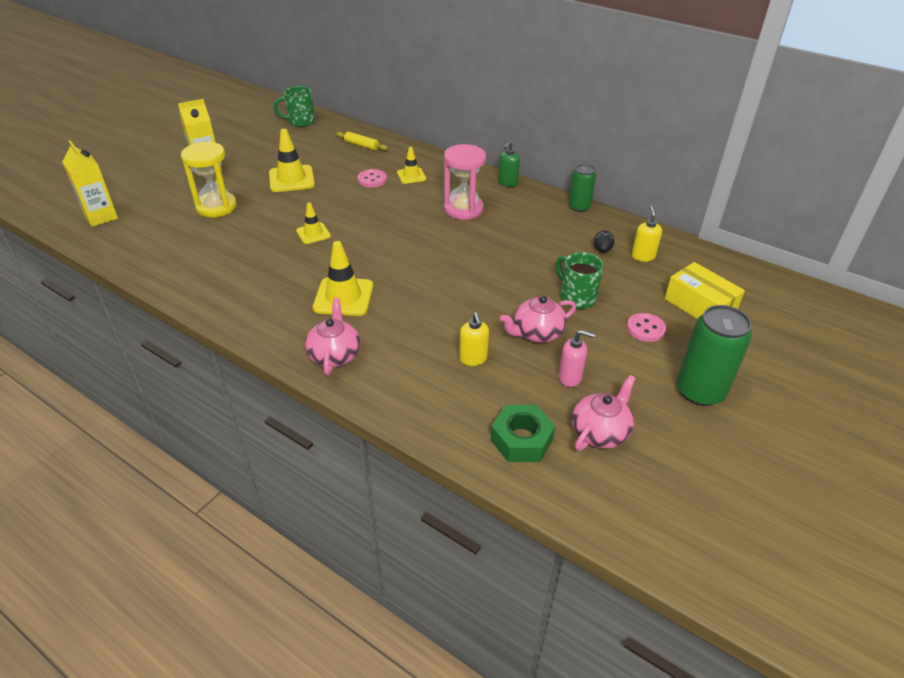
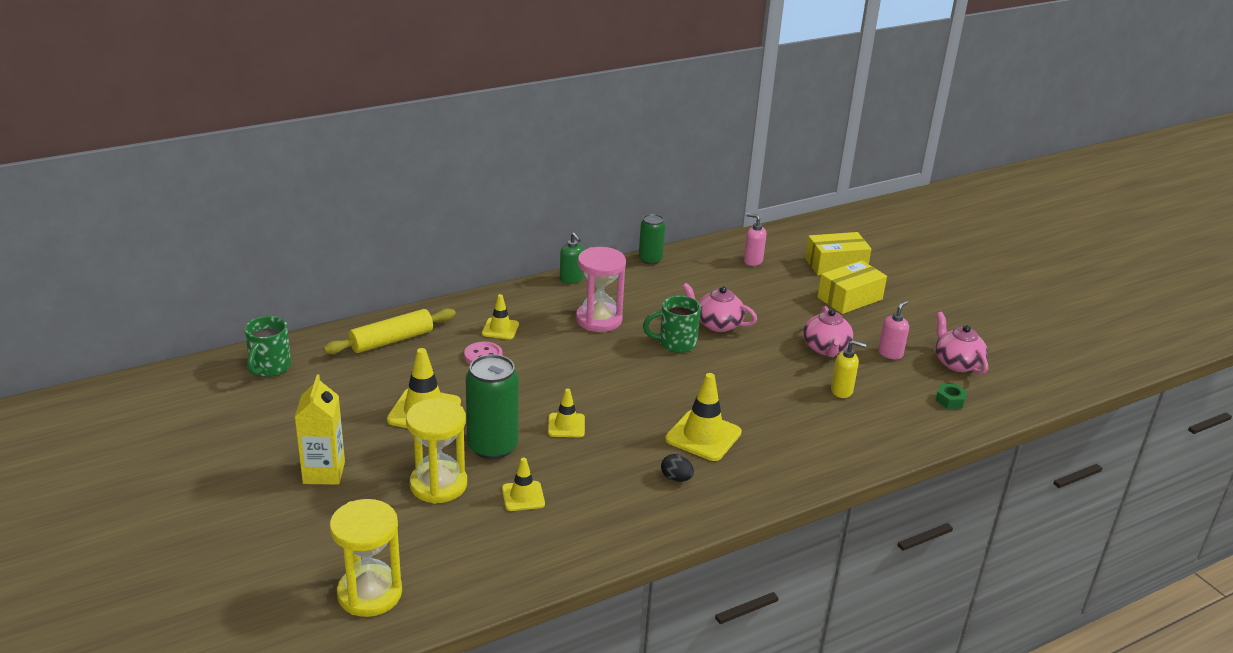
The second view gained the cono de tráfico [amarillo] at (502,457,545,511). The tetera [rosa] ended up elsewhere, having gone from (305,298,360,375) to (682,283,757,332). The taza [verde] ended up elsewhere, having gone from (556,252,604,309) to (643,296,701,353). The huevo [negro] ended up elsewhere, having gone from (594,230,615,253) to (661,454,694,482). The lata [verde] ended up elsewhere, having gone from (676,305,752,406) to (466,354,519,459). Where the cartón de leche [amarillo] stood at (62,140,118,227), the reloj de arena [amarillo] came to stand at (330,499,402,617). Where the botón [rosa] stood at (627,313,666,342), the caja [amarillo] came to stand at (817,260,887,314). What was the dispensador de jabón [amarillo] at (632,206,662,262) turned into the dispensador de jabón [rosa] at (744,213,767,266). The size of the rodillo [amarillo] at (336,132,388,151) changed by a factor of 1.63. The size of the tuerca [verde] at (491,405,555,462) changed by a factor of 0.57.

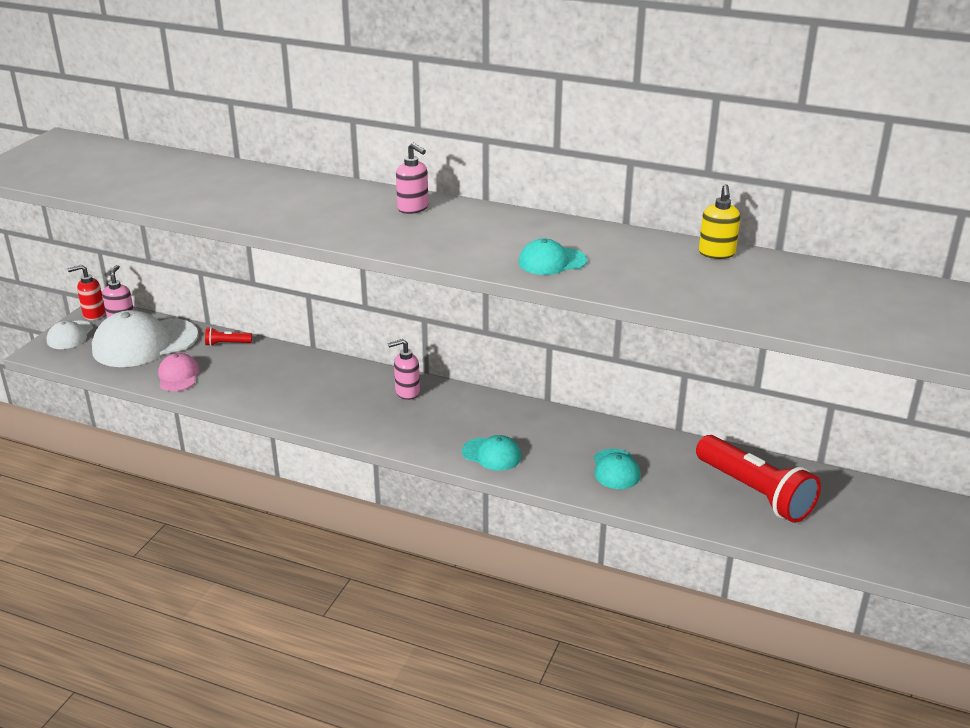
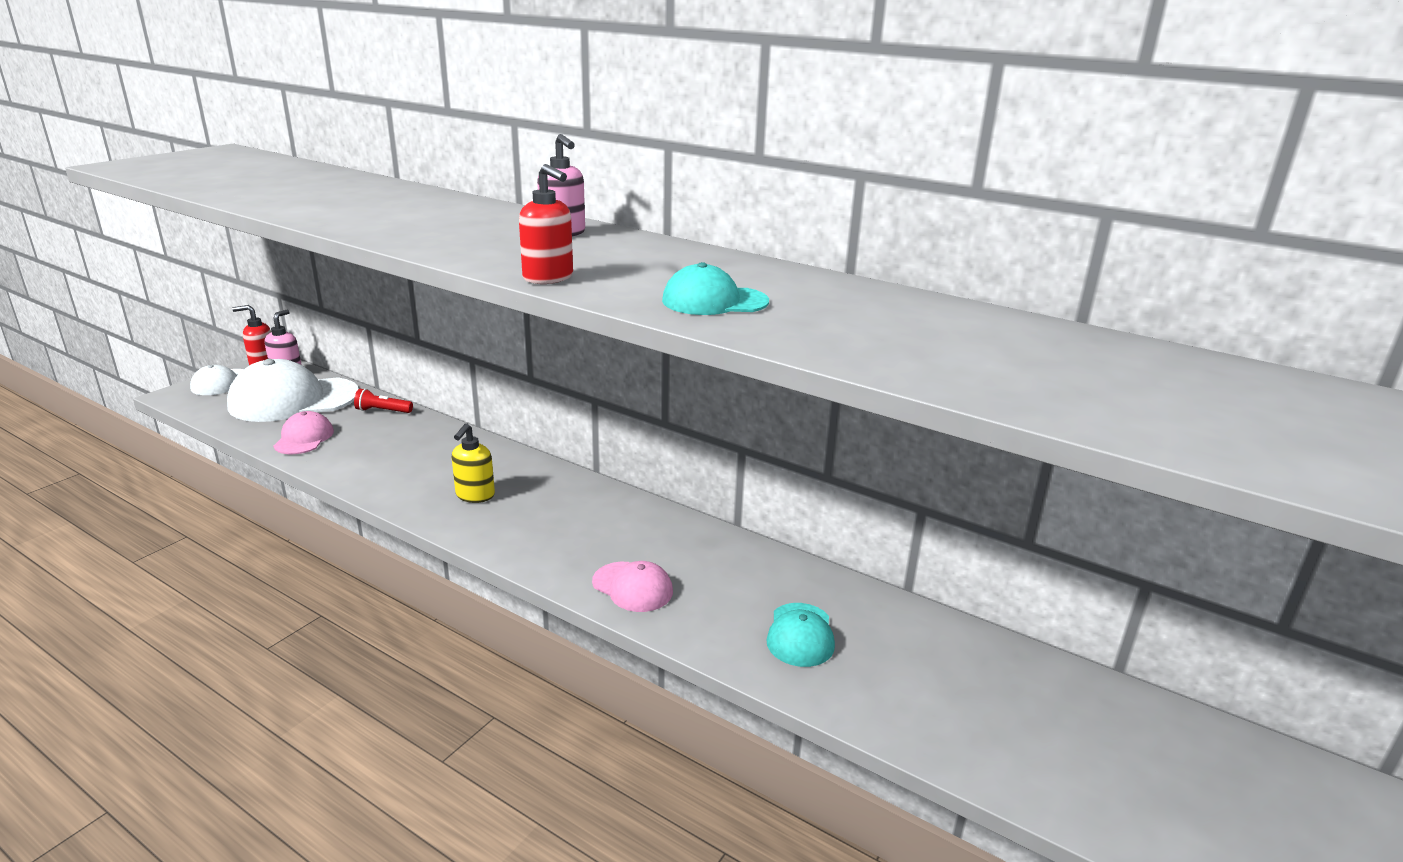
The second view lost the dispensador de jabón [rosa] at (388,339,420,400). The second view lost the lámpara de mano [rojo] at (696,435,821,523). The second view gained the dispensador de jabón [rojo] at (519,164,573,284). The dispensador de jabón [amarillo] ended up elsewhere, having gone from (699,184,740,259) to (451,423,495,503). What was the gorra [turquesa] at (462,435,521,471) turned into the gorra [rosa] at (592,561,673,612).

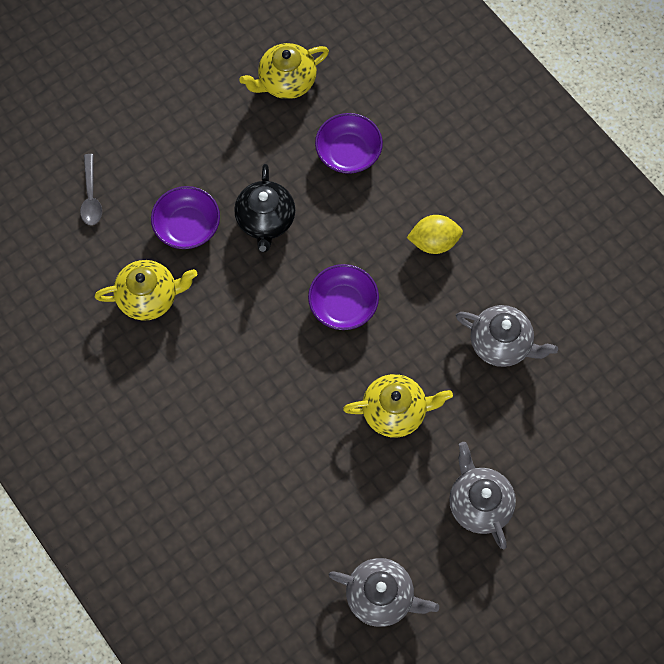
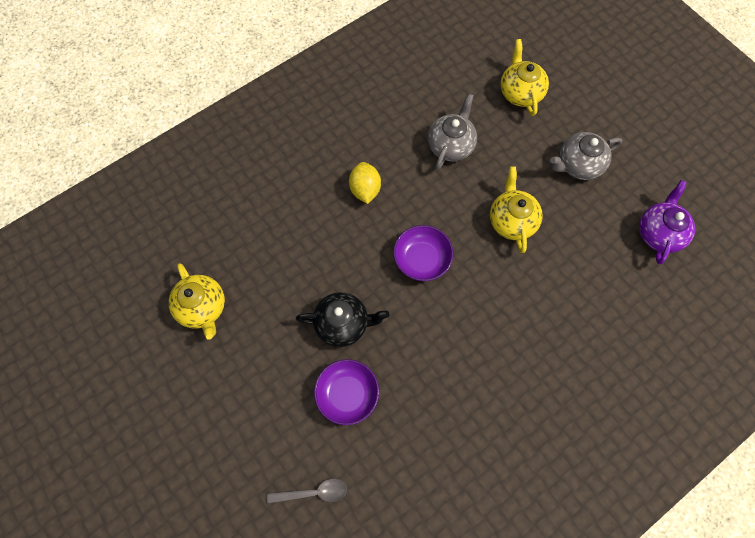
The second view lost the cuenco [morado] at (315,113,383,174). The tetera [amarillo] ended up elsewhere, having gone from (95,260,198,321) to (500,39,549,116). What was the tetera [gris] at (329,558,439,627) turned into the tetera [morado] at (639,180,695,264).

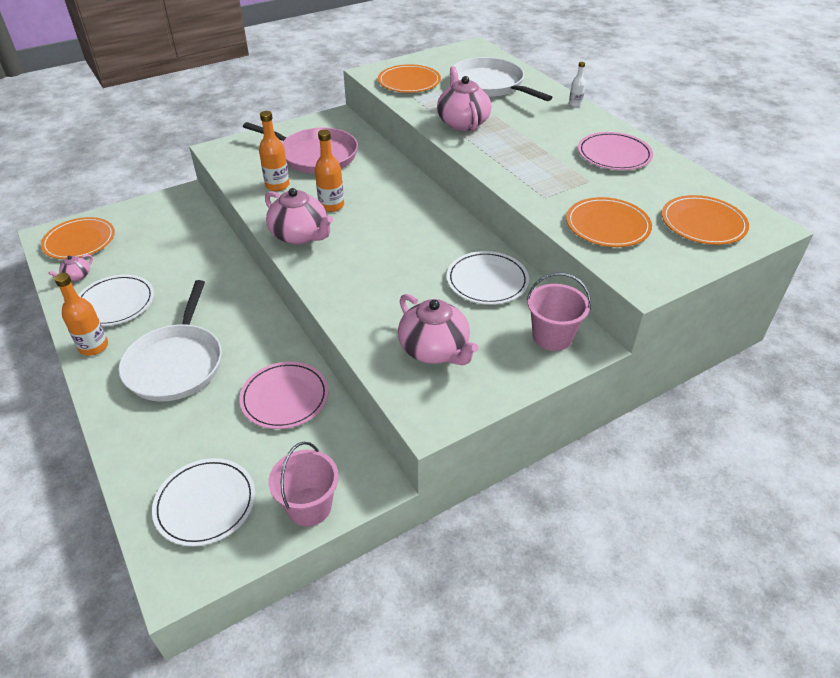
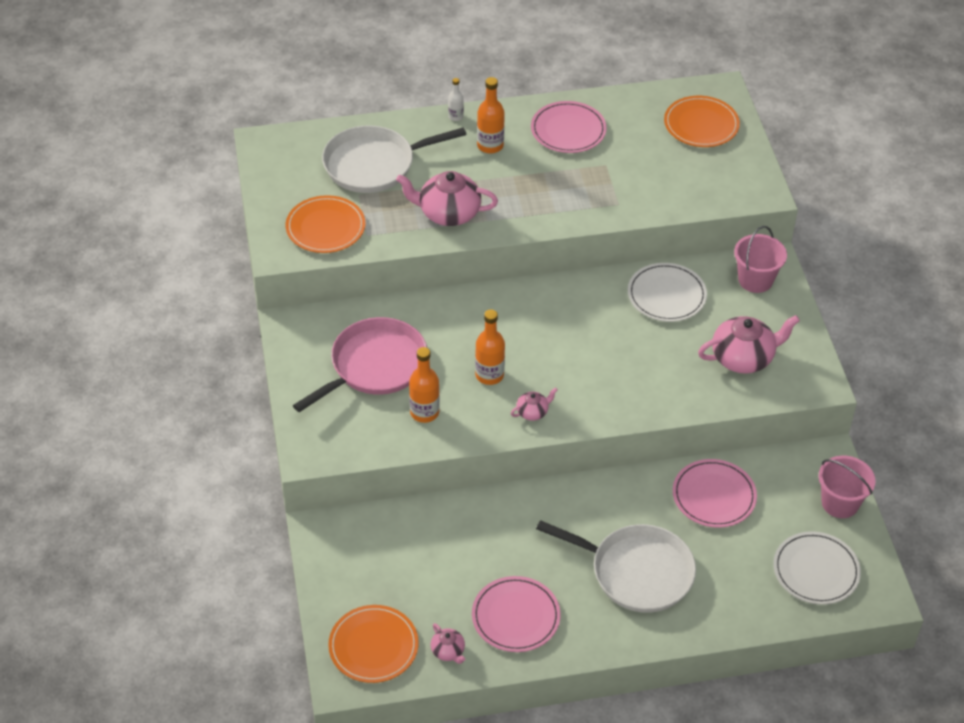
The second view lost the plato [naranja] at (566,197,652,247). The botella [naranja] ended up elsewhere, having gone from (54,273,108,356) to (477,77,505,153). What was the plato [blanco] at (78,275,154,326) turned into the plato [rosa] at (472,576,560,652). The size of the tetera [rosa] at (265,188,333,245) changed by a factor of 0.49.

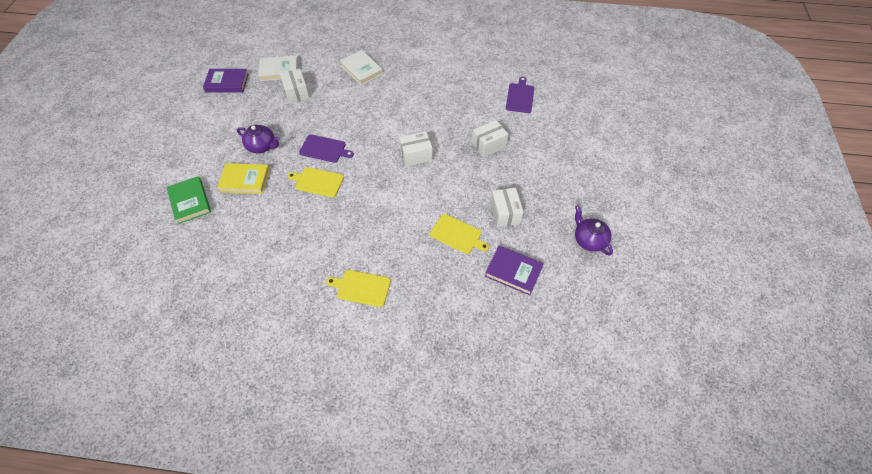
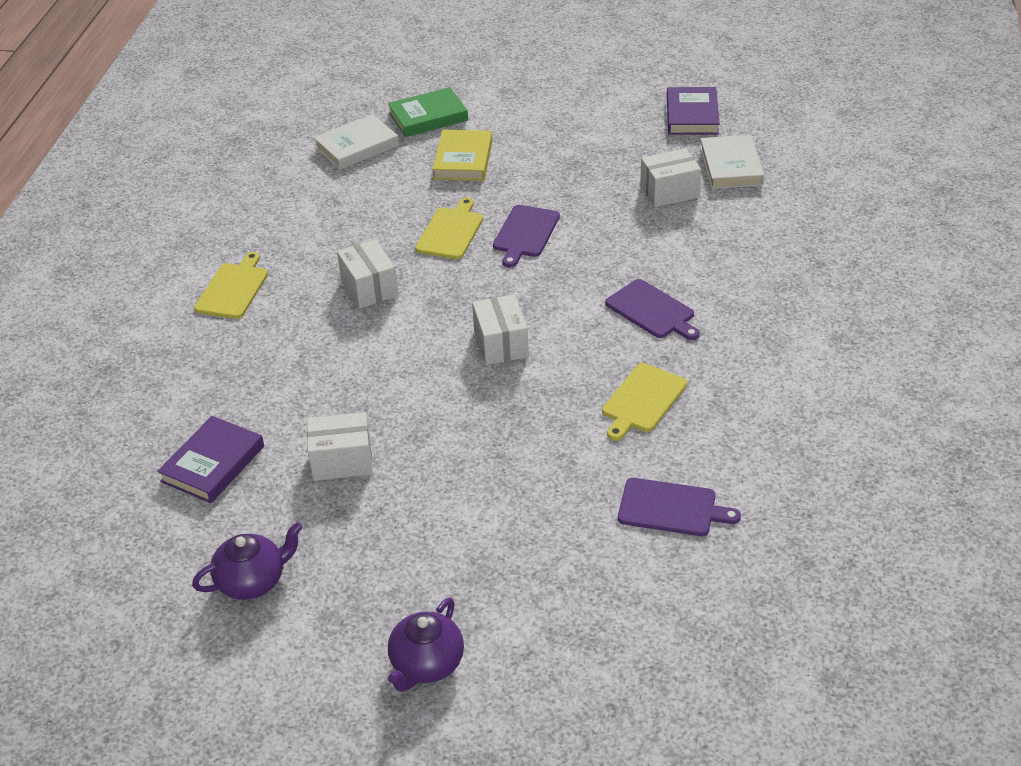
The second view gained the tabla de cortar [morado] at (605,279,700,340). The tetera [morado] ended up elsewhere, having gone from (237,125,280,153) to (388,598,464,692). The libro [blanco] ended up elsewhere, having gone from (340,50,383,85) to (314,114,399,170). The tabla de cortar [amarillo] ended up elsewhere, having gone from (430,214,489,254) to (602,363,687,441). The caja [blanco] ended up elsewhere, having gone from (472,120,508,157) to (337,239,398,308).

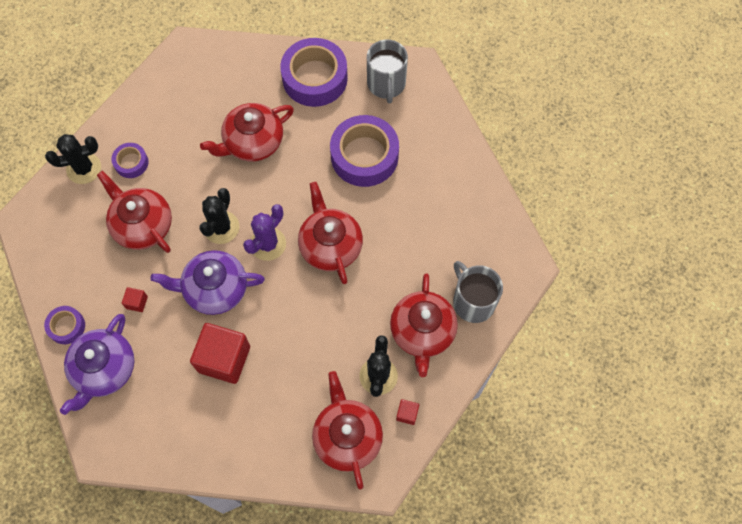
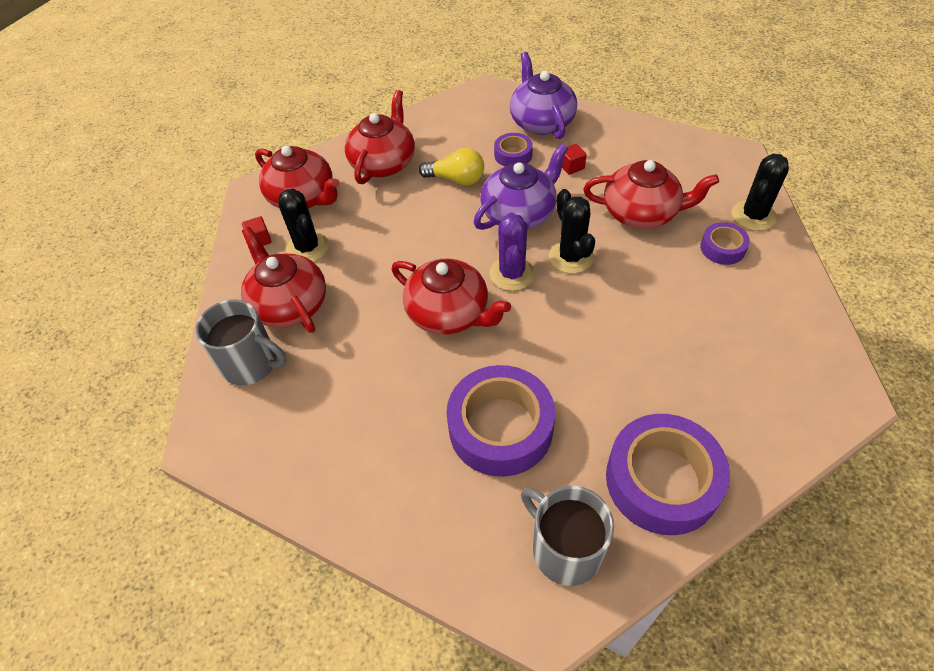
The cinta adhesiva [morado] ended up elsewhere, having gone from (44,306,85,344) to (494,133,533,166). The tetera [rojo] ended up elsewhere, having gone from (200,103,294,161) to (344,90,415,184). Where the cubo [rojo] stood at (190,323,250,384), the bombilla [amarillo] came to stand at (419,148,484,186).

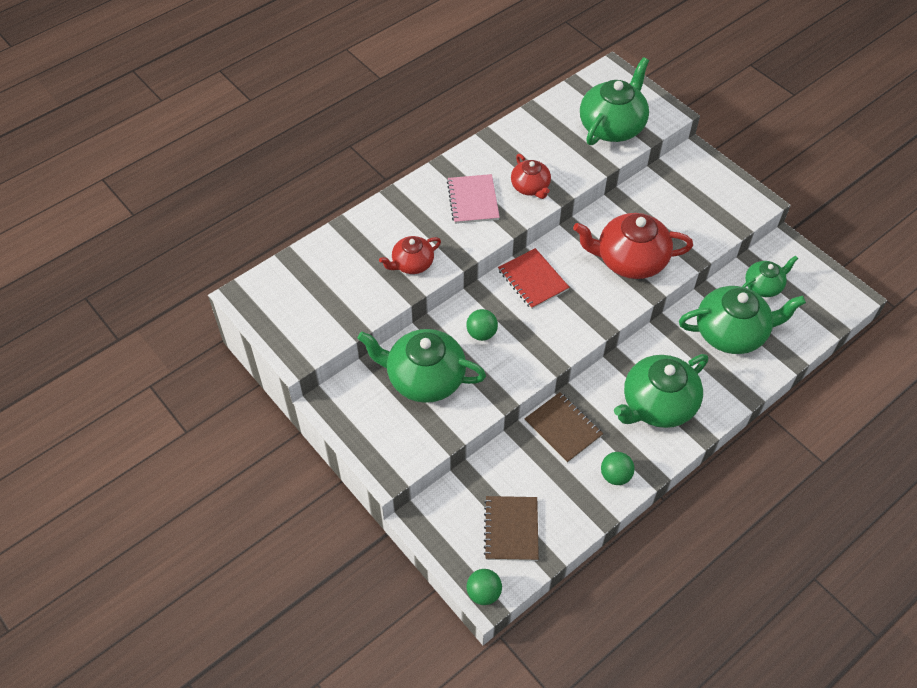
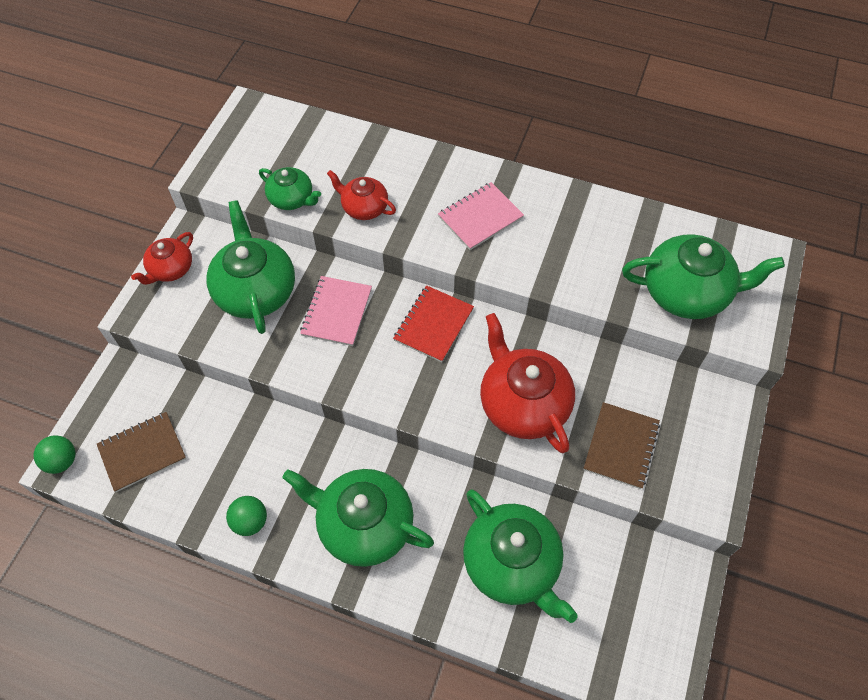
The tetera [rojo] ended up elsewhere, having gone from (511,154,551,199) to (131,232,193,285). The cuaderno [marrón] ended up elsewhere, having gone from (524,392,603,463) to (583,402,660,489). The tetera [verde] ended up elsewhere, having gone from (742,256,798,297) to (259,167,321,210). Where the pelota [verde] stood at (466,309,498,341), the cuaderno [rosa] came to stand at (300,276,372,346).

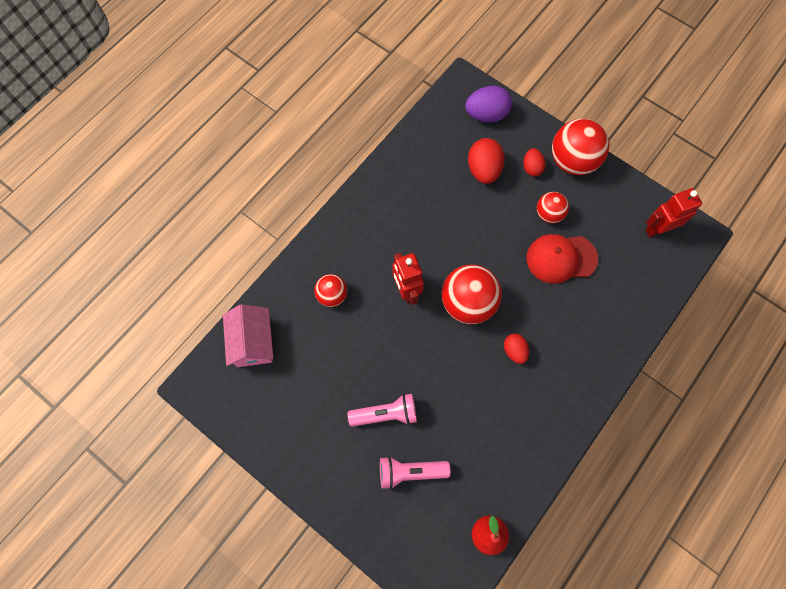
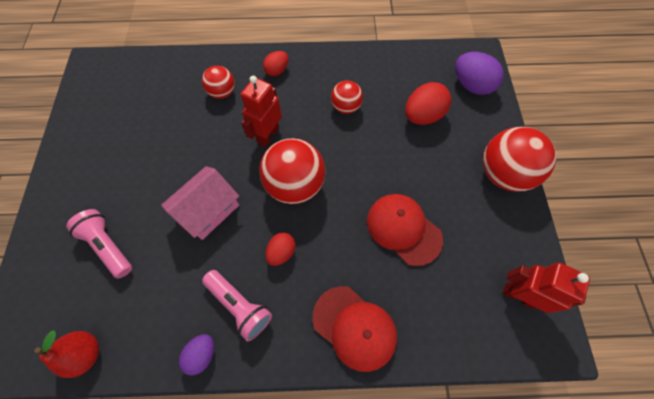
The second view gained the huevo [morado] at (179,334,214,375). The second view gained the gorra [rojo] at (313,286,397,372). The casa [rosa] ended up elsewhere, having gone from (223,304,273,367) to (161,166,239,240). The lámpara de mano [rosa] ended up elsewhere, having gone from (348,394,417,427) to (202,270,272,341). The huevo [rojo] ended up elsewhere, having gone from (523,148,546,176) to (263,51,288,76). The pelota [rojo] ended up elsewhere, having gone from (537,192,569,223) to (331,81,363,114).

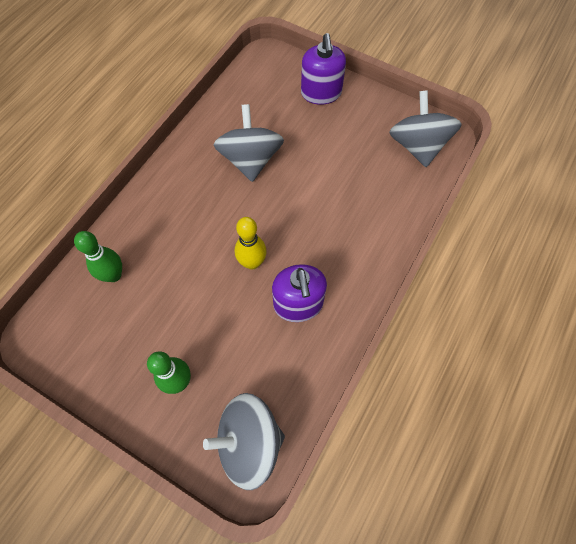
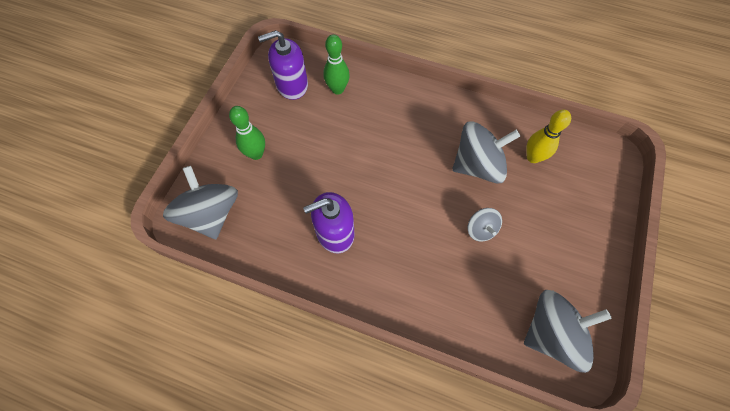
The second view gained the peonza [gris] at (468,208,502,241). The bolo [amarillo] ended up elsewhere, having gone from (235,217,267,270) to (526,110,571,163). The dispensador de jabón [morado] ended up elsewhere, having gone from (301,33,346,105) to (258,30,308,100).

